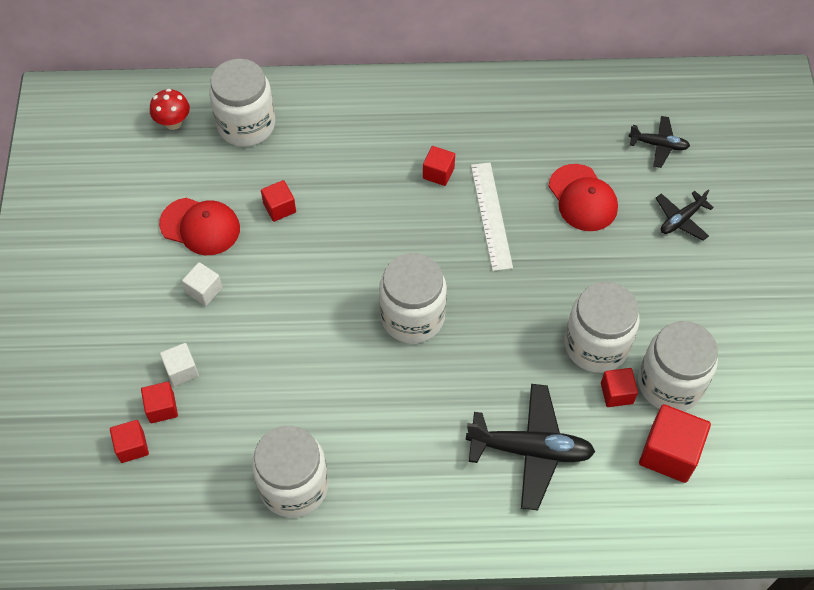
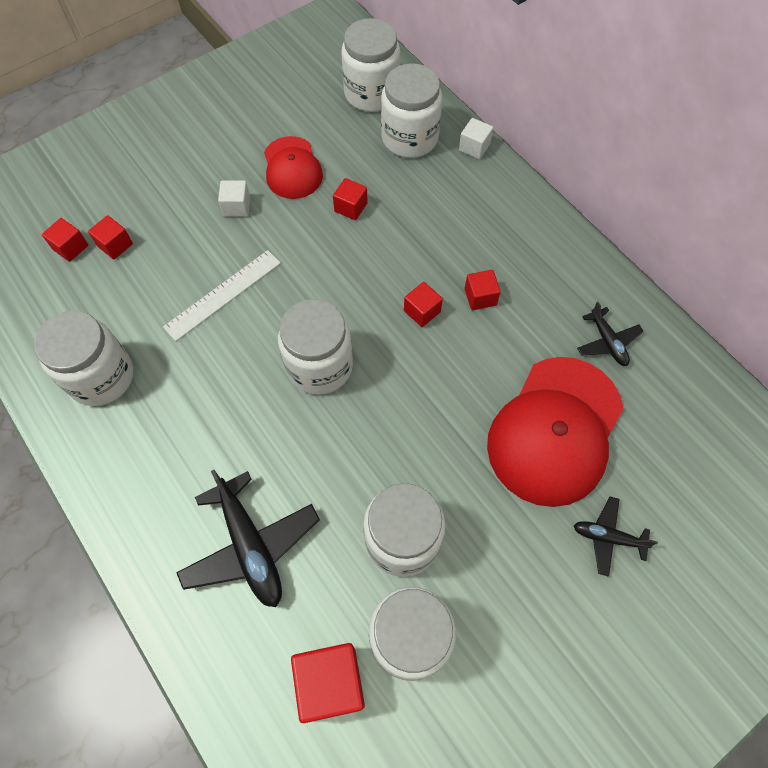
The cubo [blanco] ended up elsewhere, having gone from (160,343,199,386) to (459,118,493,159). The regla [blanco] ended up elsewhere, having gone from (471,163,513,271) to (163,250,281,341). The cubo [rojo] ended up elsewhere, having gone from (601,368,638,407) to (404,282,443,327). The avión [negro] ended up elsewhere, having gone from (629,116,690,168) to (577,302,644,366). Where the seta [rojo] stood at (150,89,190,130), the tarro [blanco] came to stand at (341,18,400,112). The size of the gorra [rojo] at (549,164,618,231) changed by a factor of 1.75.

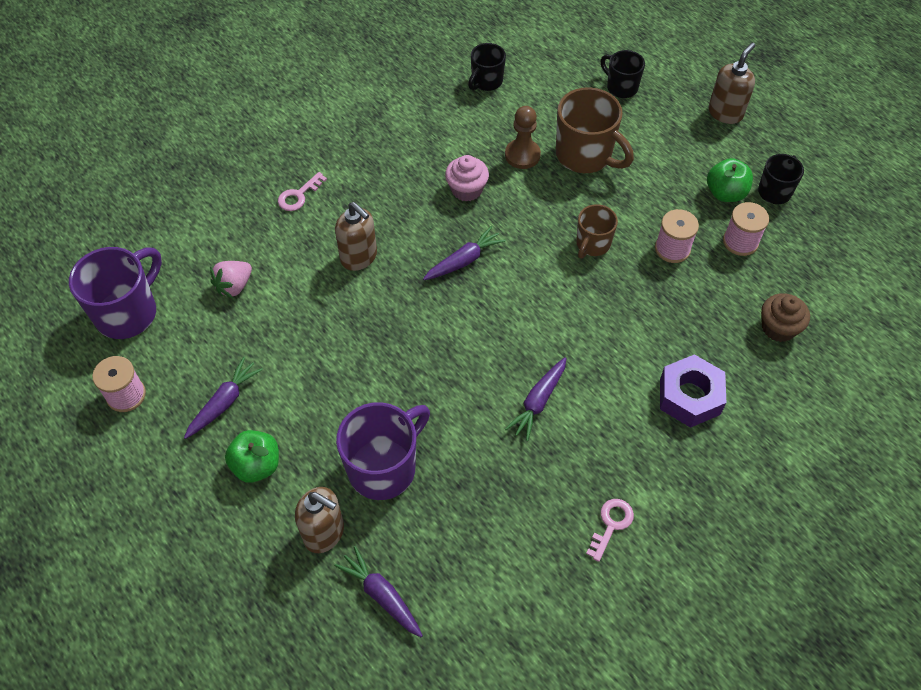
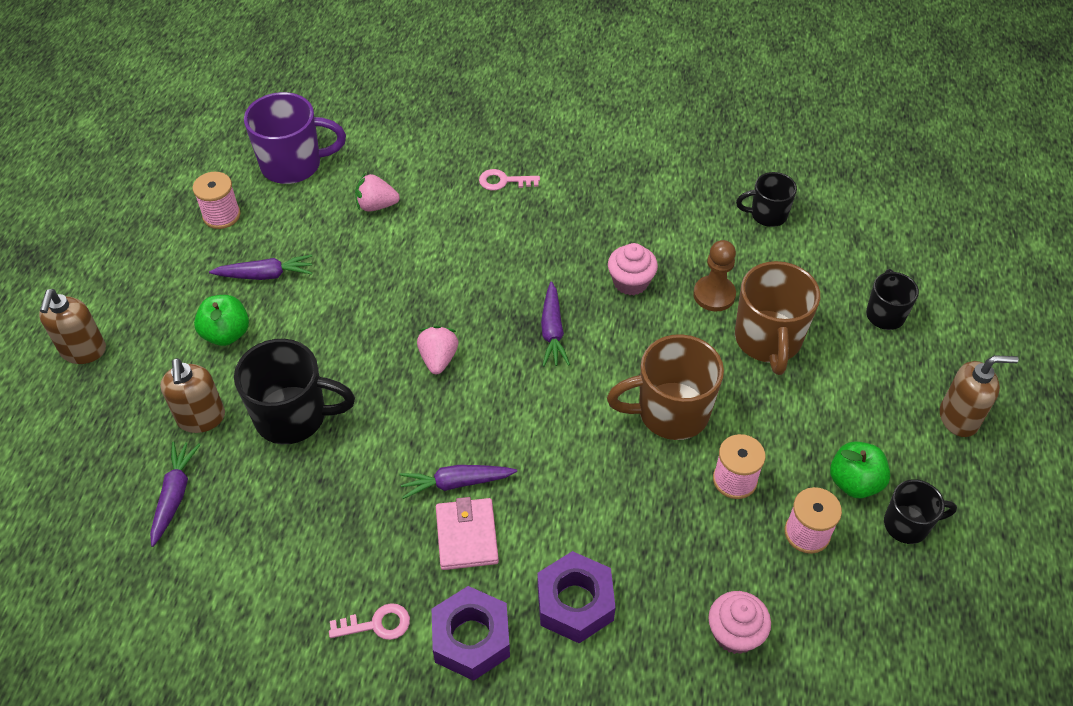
The second view gained the fresa [rosa] at (417,326,458,374). The second view gained the tuerca [morado] at (432,586,510,681). The second view gained the cartera [rosa] at (436,497,499,570). The dispensador de jabón [marrón] ended up elsewhere, having gone from (335,202,377,271) to (39,289,106,364). What was the taza [morado] at (336,402,430,500) turned into the taza [negro] at (234,339,355,444). What was the magdalena [marrón] at (761,293,810,342) turned into the magdalena [rosa] at (708,591,771,654). The zanahoria [morado] at (423,226,506,280) ended up facing another way, 75 degrees clockwise from before. The size of the taza [marrón] at (576,204,618,259) changed by a factor of 1.70.

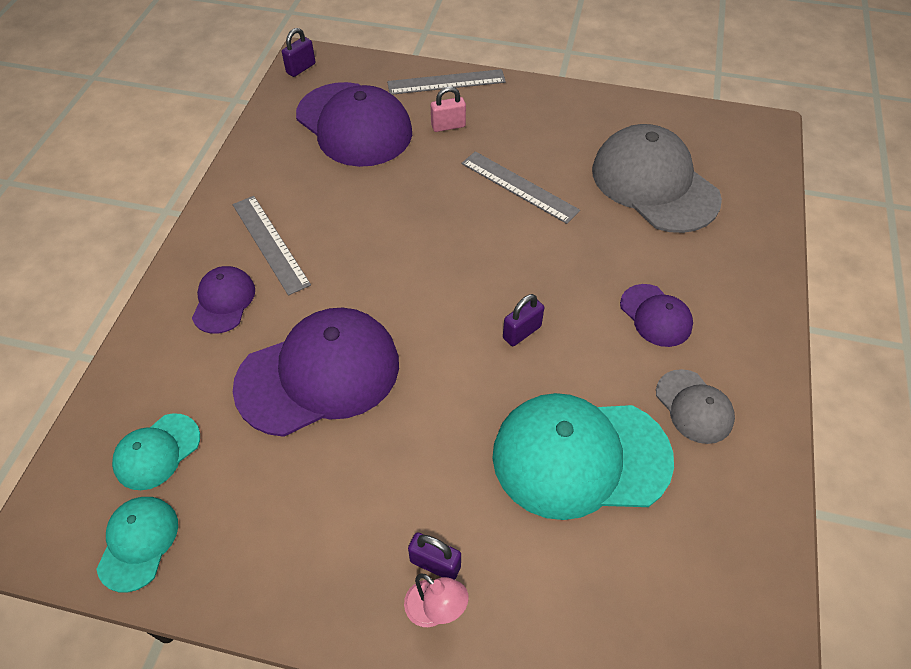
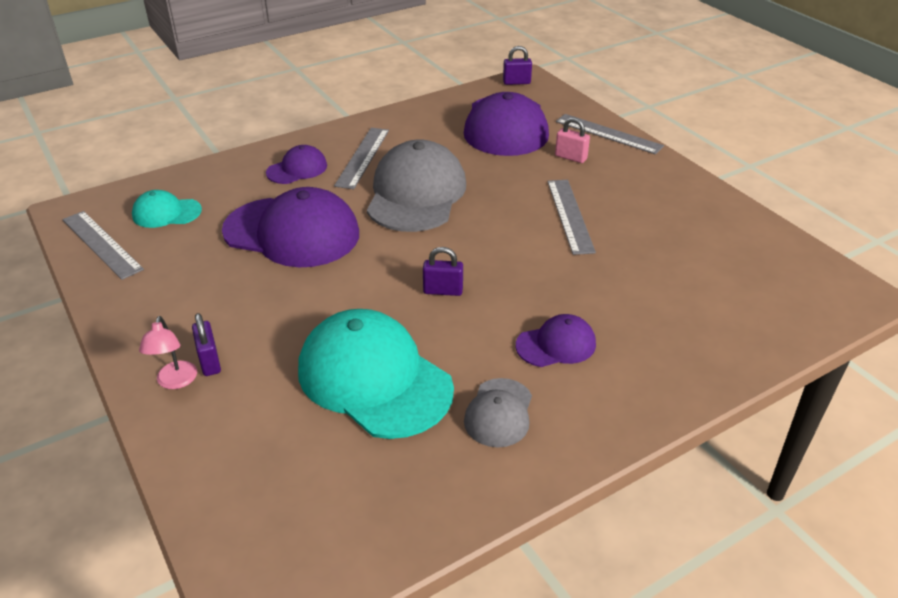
The gorra [gris] ended up elsewhere, having gone from (592,124,722,233) to (367,139,466,232). Where the gorra [turquesa] stood at (96,497,178,592), the regla [gris] came to stand at (62,211,144,280). The gorra [morado] at (620,284,693,347) ended up facing another way, 120 degrees counterclockwise from before.

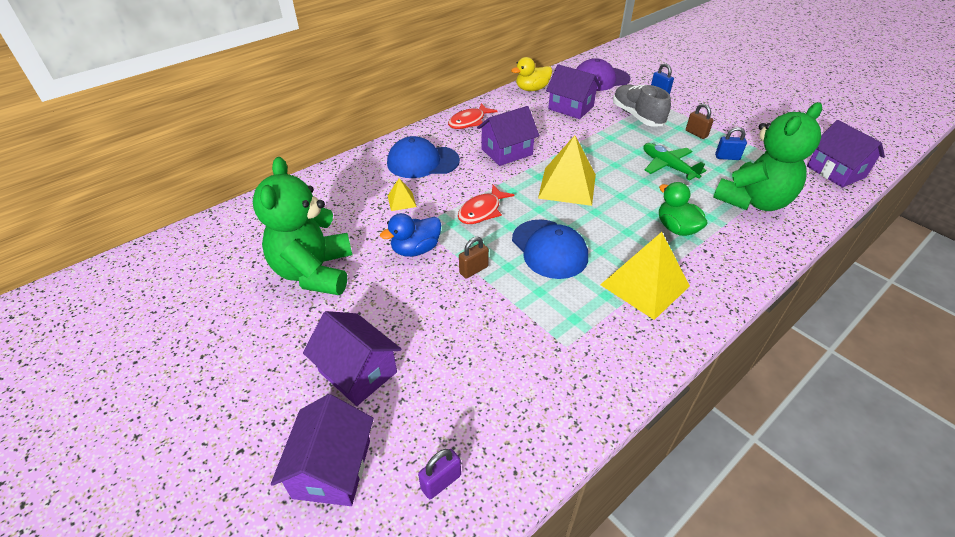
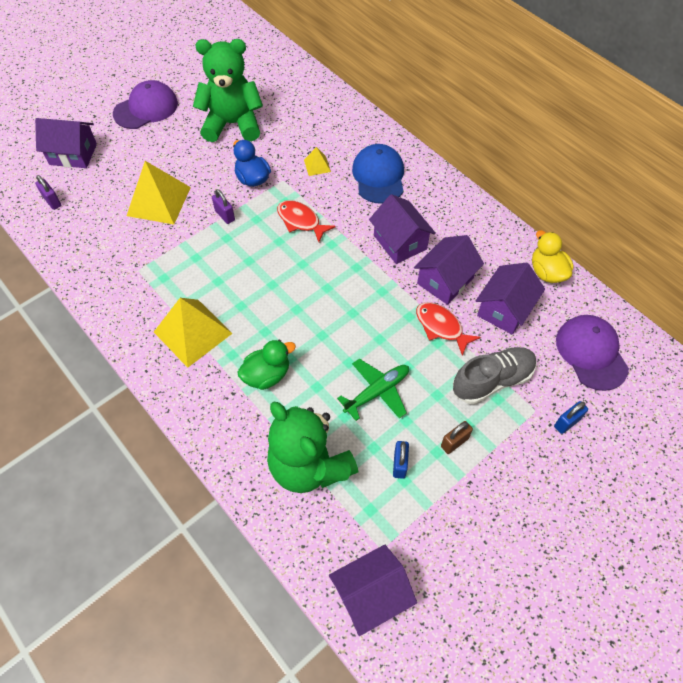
The second view lost the gorra [azul] at (512,219,588,279). The second view gained the gorra [morado] at (113,80,178,129). The casa [morado] ended up elsewhere, having gone from (303,311,401,406) to (414,235,484,305). The pez [rojo] ended up elsewhere, having gone from (448,103,498,129) to (416,302,481,356). The pirámide [amarillo] ended up elsewhere, having gone from (538,135,596,206) to (127,161,191,224). What was the candado [marrón] at (459,237,489,279) turned into the candado [morado] at (212,189,235,224).

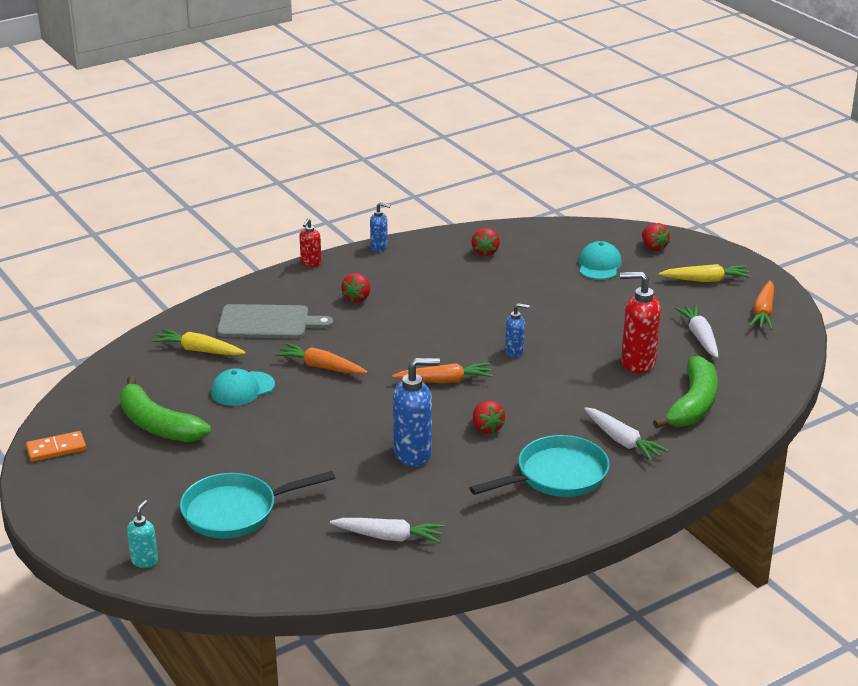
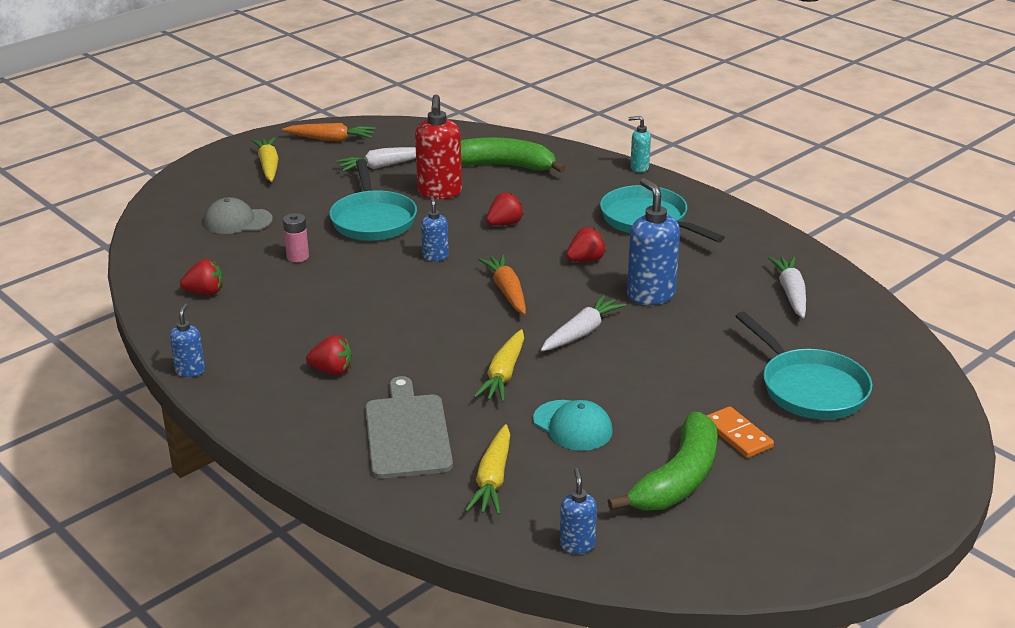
The second view lost the dispensador de jabón [rojo] at (299,218,322,267). The second view gained the pila [rosa] at (283,213,309,262). The second view gained the sartén [turquesa] at (329,159,417,241). The second view gained the dispensador de jabón [azul] at (560,468,597,554). The ficha de dominó [naranja] ended up elsewhere, having gone from (26,431,86,462) to (706,406,774,458). The dispensador de jabón [turquesa] ended up elsewhere, having gone from (127,500,158,568) to (629,116,651,172). The zanahoria [blanco] ended up elsewhere, having gone from (584,407,669,461) to (541,295,626,351). The fresa [rojo] ended up elsewhere, having gone from (642,223,670,251) to (486,193,524,226). What was the zanahoria [naranja] at (275,343,368,374) turned into the zanahoria [amarillo] at (474,329,524,402). What was the gorra [turquesa] at (579,241,622,280) turned into the gorra [gris] at (204,197,273,234).

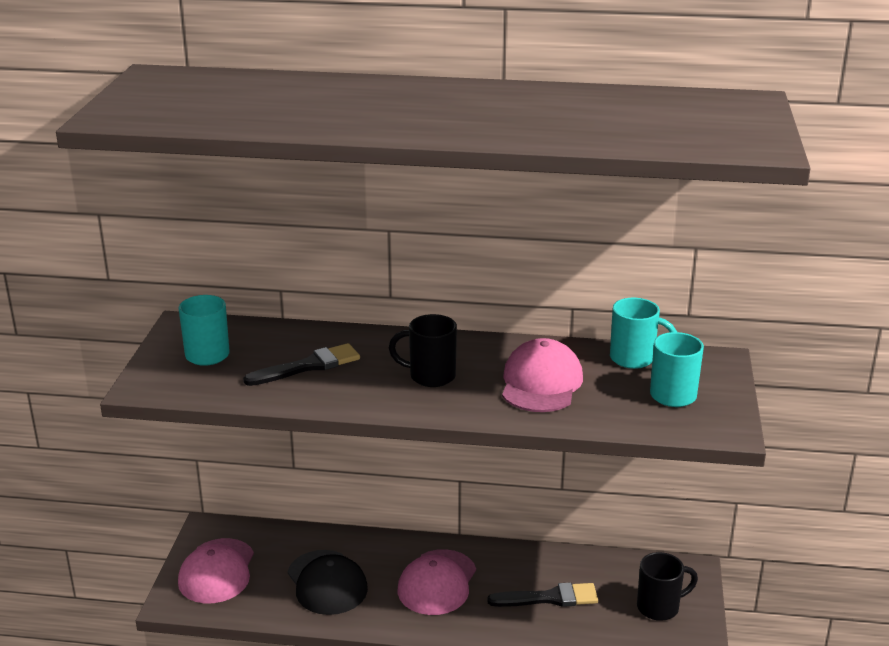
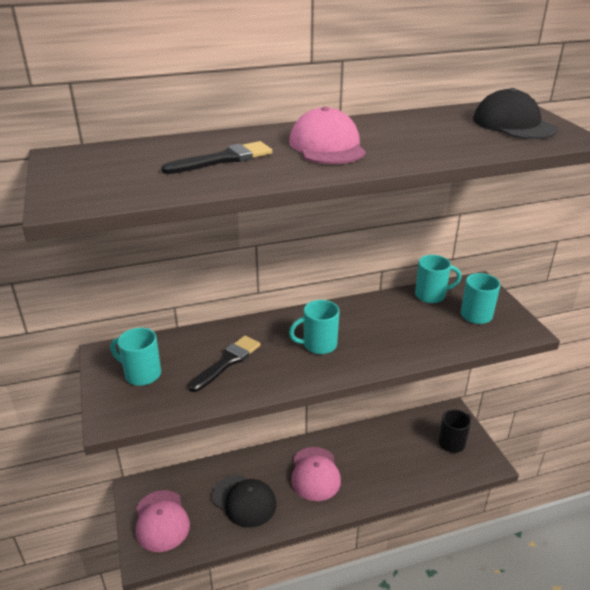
The second view gained the gorra [negro] at (473,88,558,139). The pincel [negro] ended up elsewhere, having gone from (487,582,598,607) to (161,141,272,174). The gorra [rosa] ended up elsewhere, having gone from (502,338,583,412) to (289,106,366,164). What was the taza [negro] at (389,314,457,387) turned into the taza [turquesa] at (289,300,339,354).

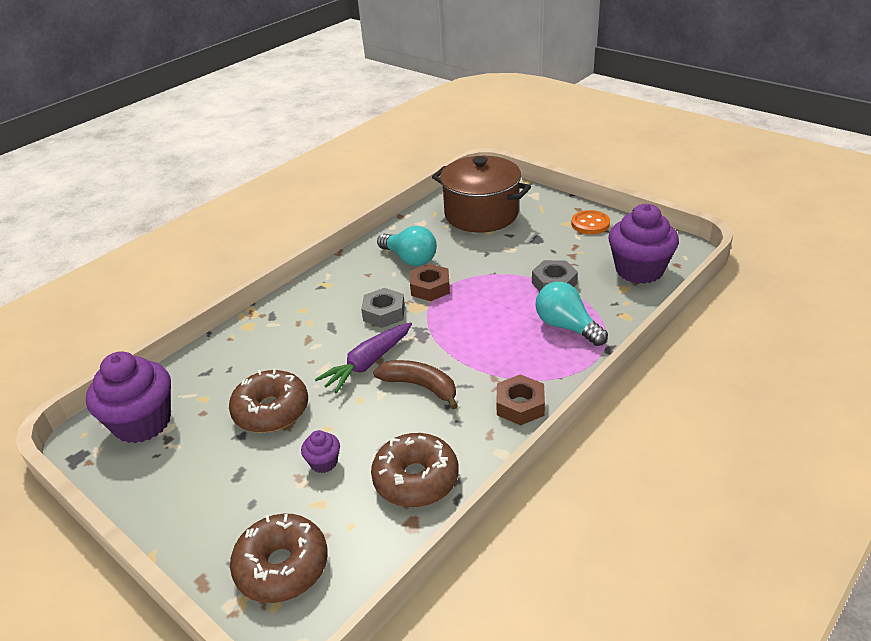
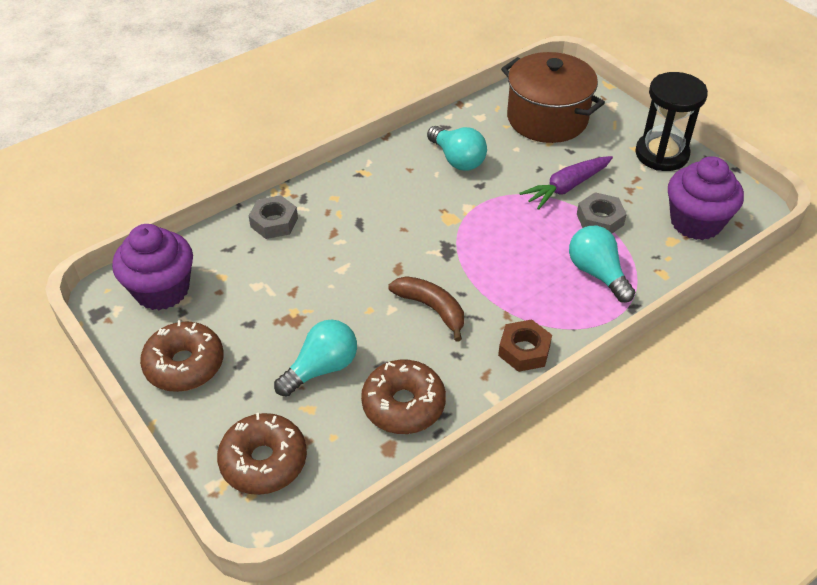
The second view lost the tuerca [marrón] at (410,264,450,301). The rosquilla [marrón] ended up elsewhere, having gone from (229,369,308,433) to (140,320,223,392). The zanahoria [morado] ended up elsewhere, having gone from (315,322,412,394) to (519,156,613,210). The tuerca [gris] ended up elsewhere, having gone from (361,288,405,328) to (249,195,298,239). Where the magdalena [morado] stood at (301,430,340,473), the bombilla [turquesa] came to stand at (274,320,357,397). Where the botón [naranja] stood at (571,210,610,234), the reloj de arena [negro] came to stand at (635,72,708,171).

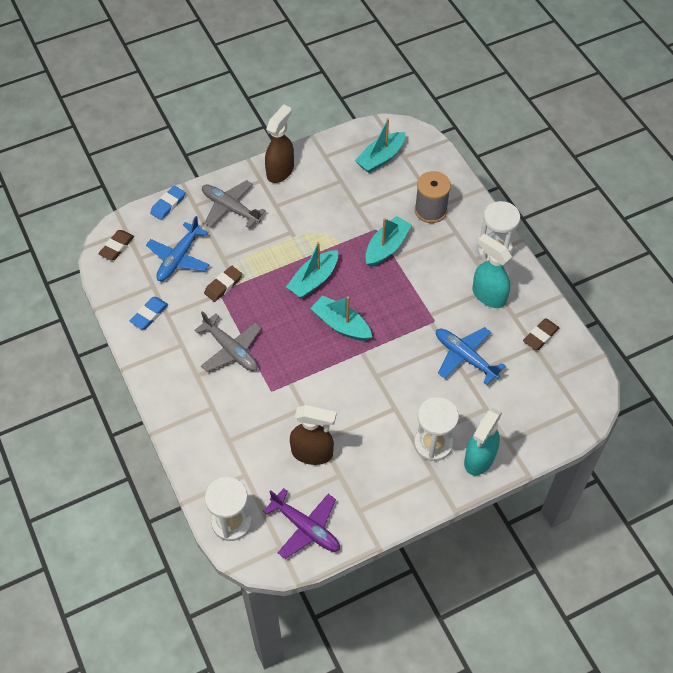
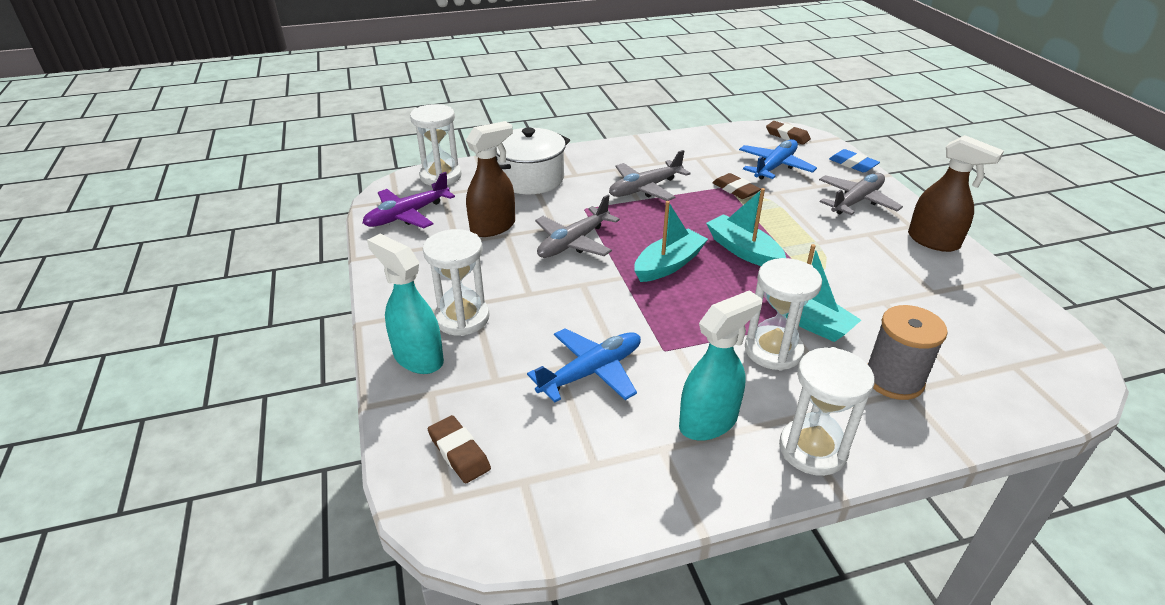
The second view lost the goma de borrar [azul] at (130,297,168,329). The second view lost the barco [turquesa] at (355,118,405,173). The second view gained the olla [blanco] at (496,127,570,194). The second view gained the avión [gris] at (535,194,620,258). The second view gained the reloj de arena [blanco] at (745,258,822,371). The goma de borrar [marrón] ended up elsewhere, having gone from (523,318,559,350) to (428,415,491,483). The avión [azul] at (146,216,209,281) ended up facing another way, 90 degrees clockwise from before. The pulverizador [marrón] at (290,405,336,465) ended up facing another way, 150 degrees counterclockwise from before.

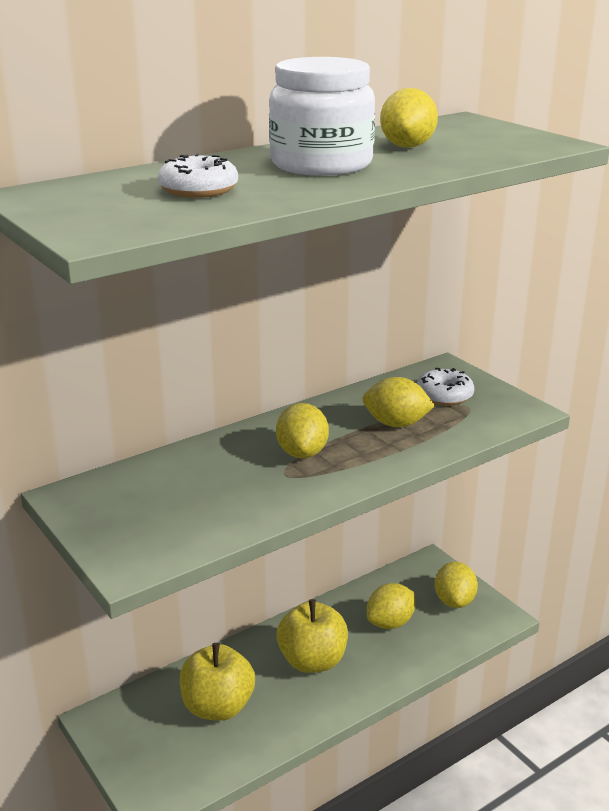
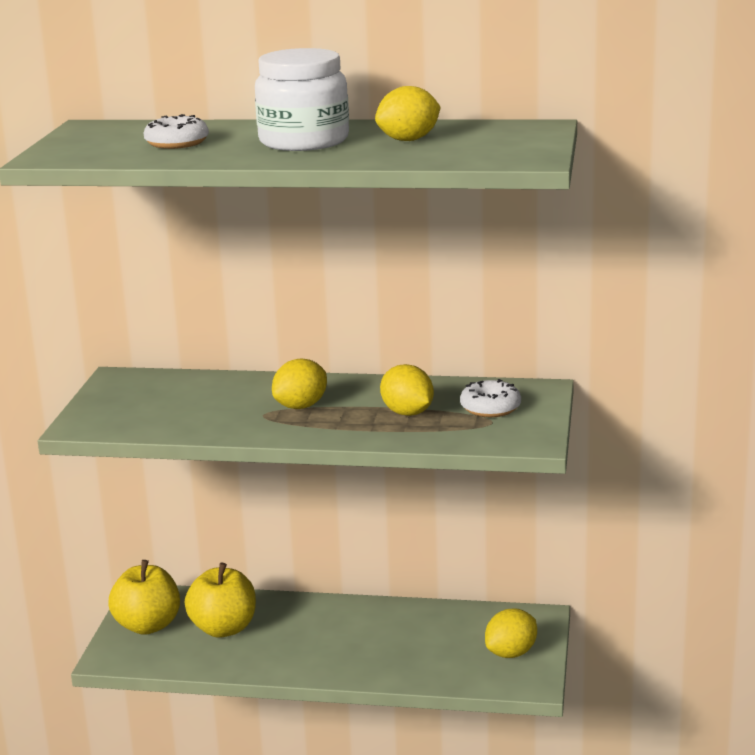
The second view lost the limón [amarillo] at (367,583,415,629). The manzana [amarillo] ended up elsewhere, having gone from (277,599,348,673) to (108,560,180,635).

